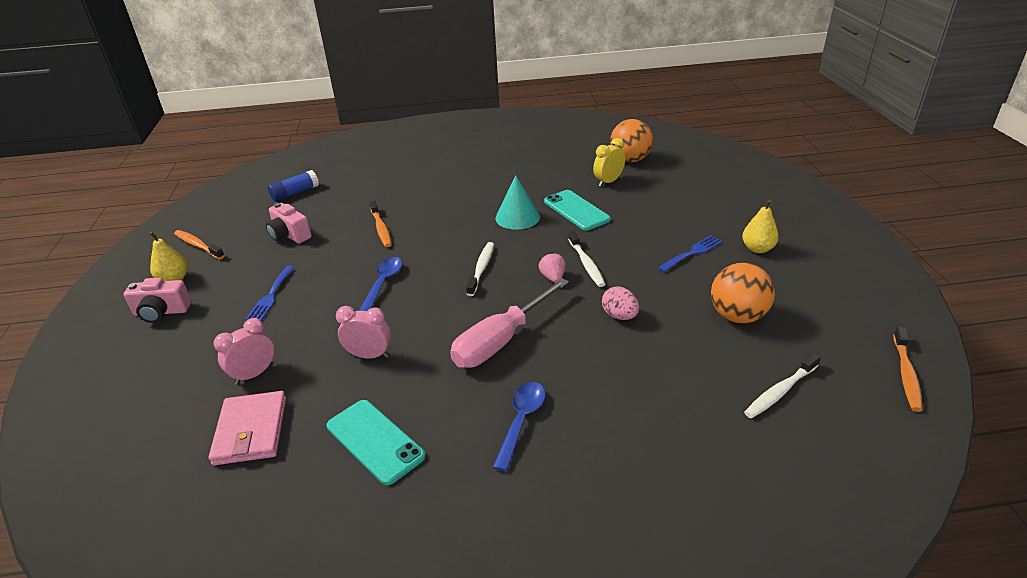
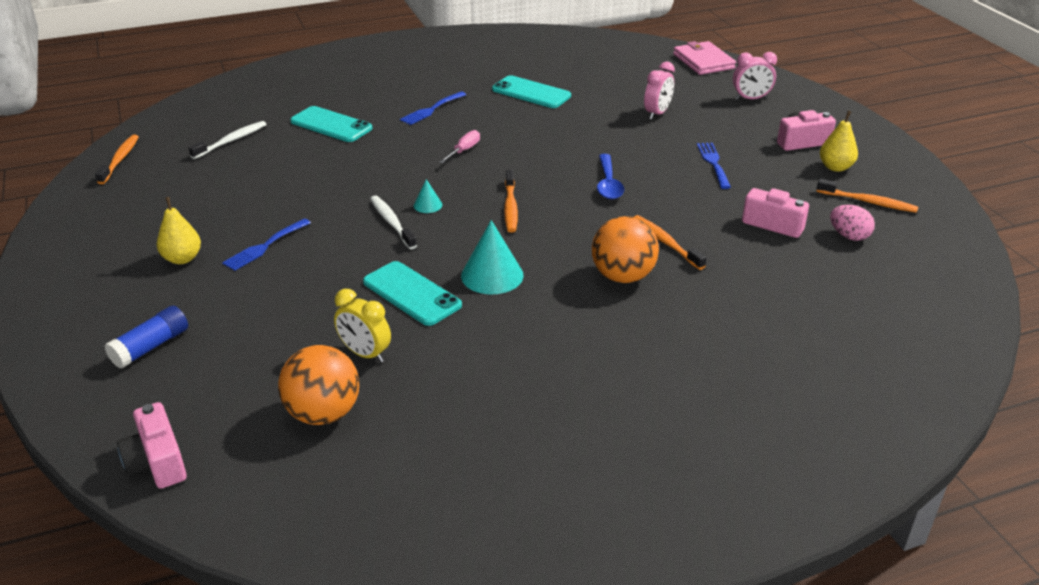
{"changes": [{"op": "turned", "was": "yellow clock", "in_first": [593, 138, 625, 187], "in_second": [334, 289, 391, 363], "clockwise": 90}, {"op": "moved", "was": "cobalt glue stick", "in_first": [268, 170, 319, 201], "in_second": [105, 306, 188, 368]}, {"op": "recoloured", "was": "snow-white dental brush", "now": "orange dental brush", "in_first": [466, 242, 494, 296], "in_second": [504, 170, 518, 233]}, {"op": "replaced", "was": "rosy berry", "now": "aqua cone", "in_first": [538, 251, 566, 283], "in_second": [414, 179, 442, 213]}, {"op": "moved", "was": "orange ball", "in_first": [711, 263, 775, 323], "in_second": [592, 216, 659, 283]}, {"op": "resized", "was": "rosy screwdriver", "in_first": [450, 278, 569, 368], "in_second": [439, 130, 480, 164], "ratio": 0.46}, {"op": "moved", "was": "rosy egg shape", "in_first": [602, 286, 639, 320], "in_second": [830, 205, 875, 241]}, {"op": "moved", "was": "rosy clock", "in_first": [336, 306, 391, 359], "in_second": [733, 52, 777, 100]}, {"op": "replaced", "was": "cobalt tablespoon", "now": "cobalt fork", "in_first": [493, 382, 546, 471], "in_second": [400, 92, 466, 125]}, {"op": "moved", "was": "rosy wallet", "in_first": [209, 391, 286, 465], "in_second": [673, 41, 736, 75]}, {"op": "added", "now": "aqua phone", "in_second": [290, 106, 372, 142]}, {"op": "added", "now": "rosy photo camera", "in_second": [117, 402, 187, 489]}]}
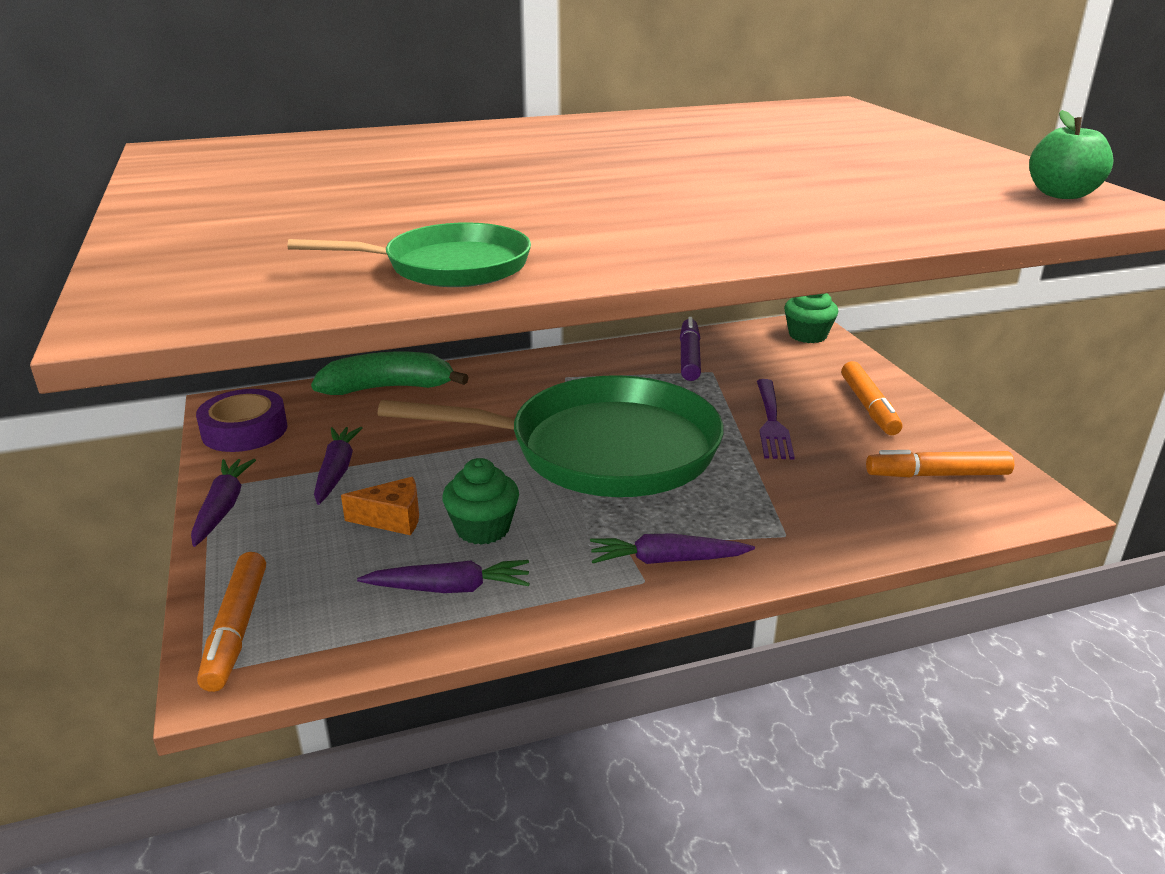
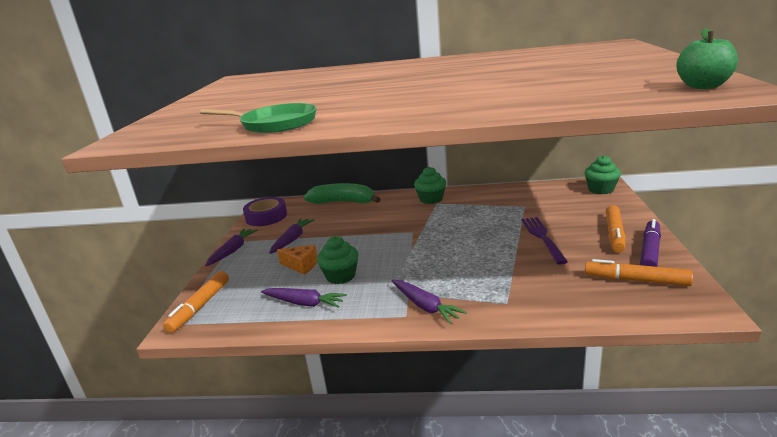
{"changes": [{"op": "moved", "was": "royal purple marker pen", "in_first": [680, 317, 701, 381], "in_second": [640, 219, 661, 267]}, {"op": "removed", "was": "emerald frying pan", "in_first": [378, 375, 724, 497]}, {"op": "turned", "was": "royal purple fork", "in_first": [757, 379, 795, 460], "in_second": [521, 217, 568, 264], "clockwise": 150}, {"op": "turned", "was": "royal purple root vegetable", "in_first": [590, 533, 755, 564], "in_second": [392, 280, 467, 324], "clockwise": -150}, {"op": "added", "now": "emerald cupcake", "in_second": [414, 167, 446, 204]}]}
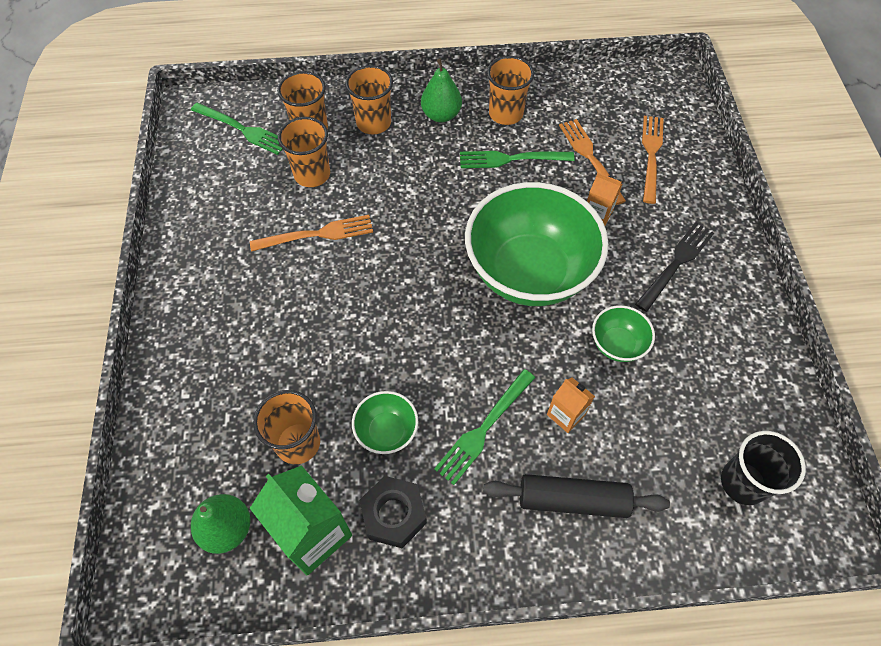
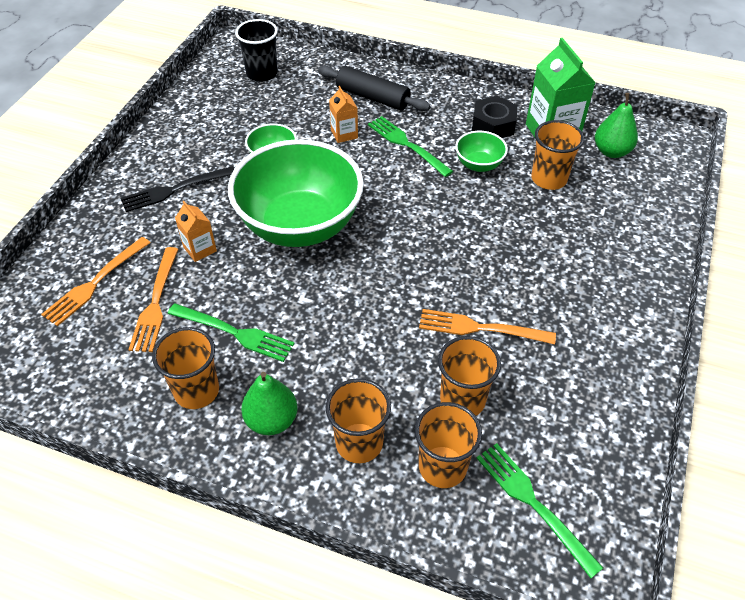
{"changes": [{"op": "turned", "was": "emerald fork", "in_first": [434, 369, 535, 485], "in_second": [368, 116, 453, 177], "clockwise": -105}]}
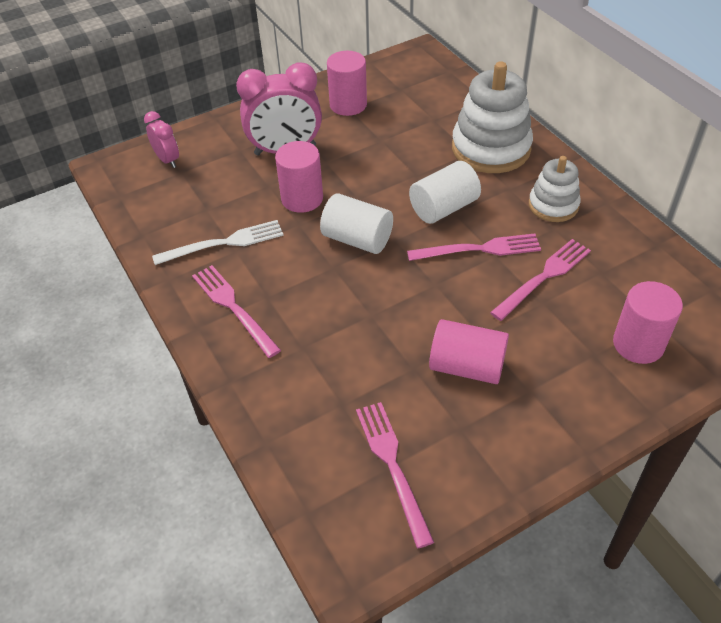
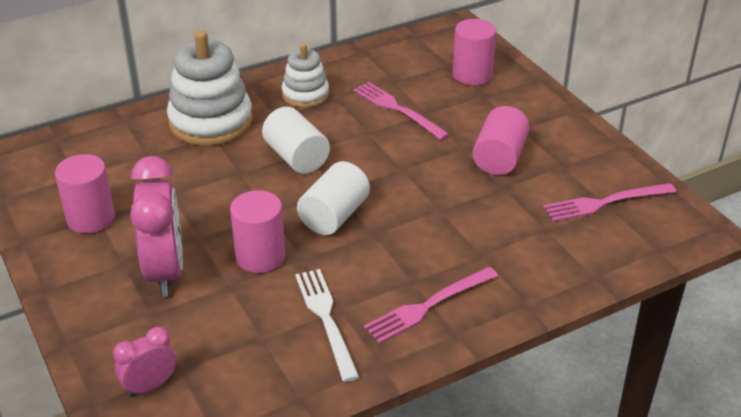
{"changes": [{"op": "removed", "was": "rosy fork", "in_first": [407, 233, 541, 261]}]}
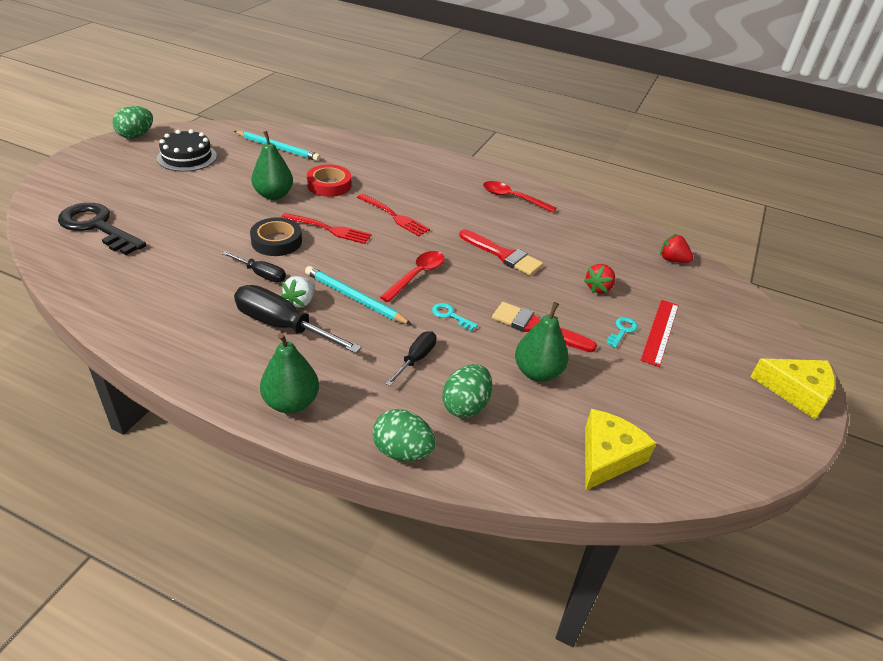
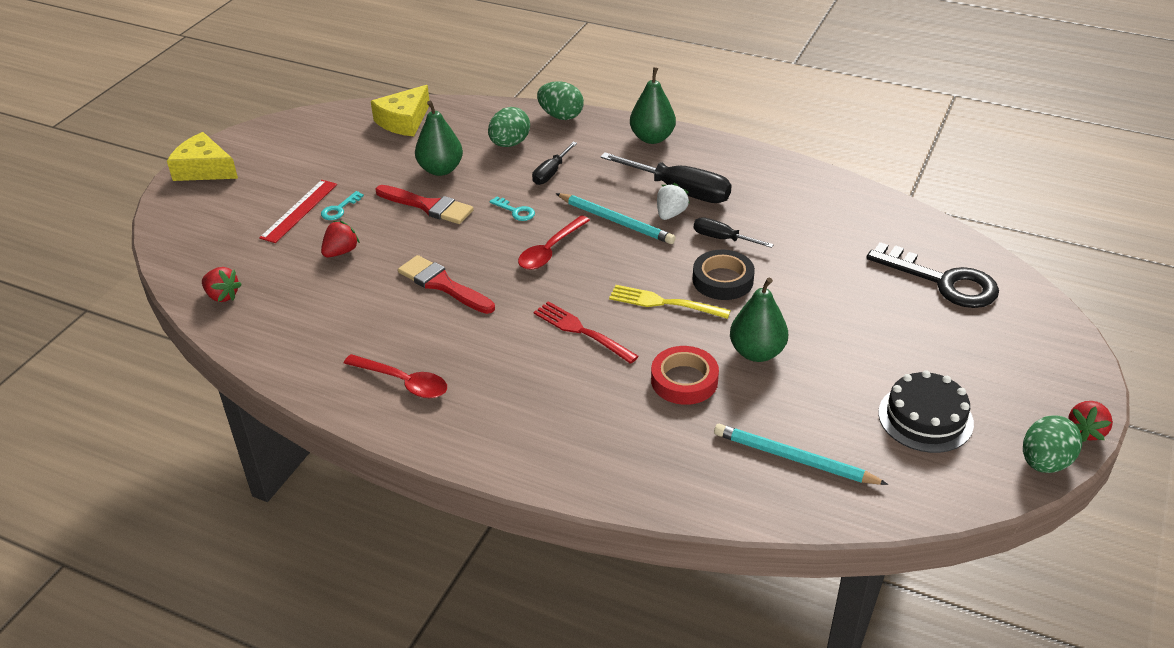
{"changes": [{"op": "recoloured", "was": "crimson fork", "now": "yellow fork", "in_first": [281, 213, 372, 244], "in_second": [609, 285, 731, 319]}, {"op": "added", "now": "crimson berry", "in_second": [1068, 401, 1113, 442]}]}
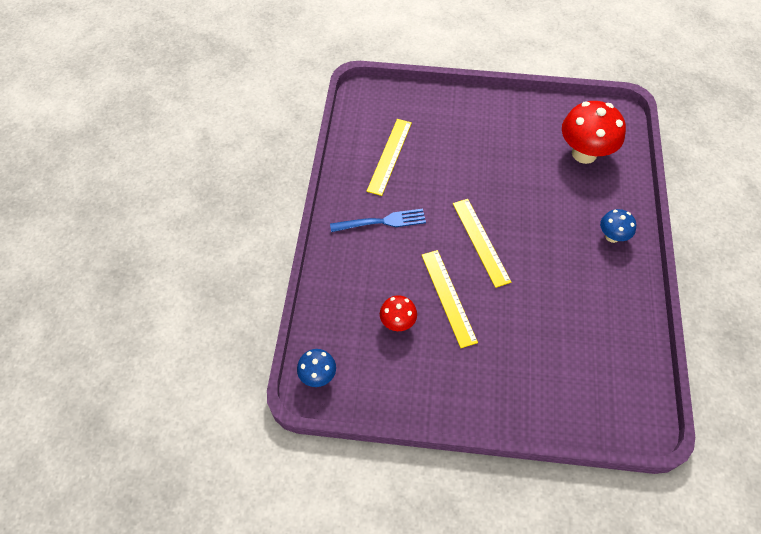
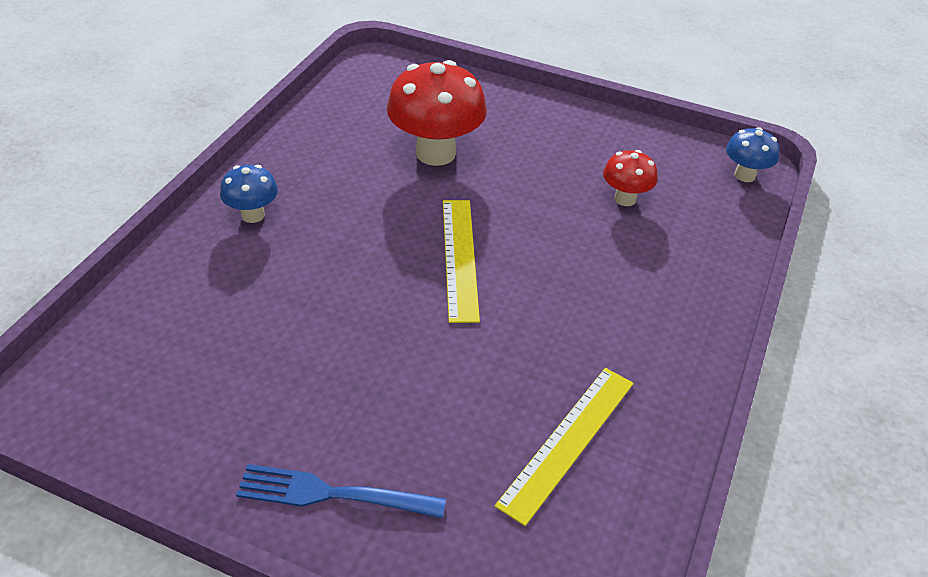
{"changes": [{"op": "moved", "was": "crimson toadstool", "in_first": [562, 101, 626, 164], "in_second": [387, 60, 487, 166]}, {"op": "moved", "was": "cobalt fork", "in_first": [330, 209, 426, 232], "in_second": [236, 464, 446, 518]}, {"op": "removed", "was": "yellow measuring stick", "in_first": [421, 250, 478, 348]}]}
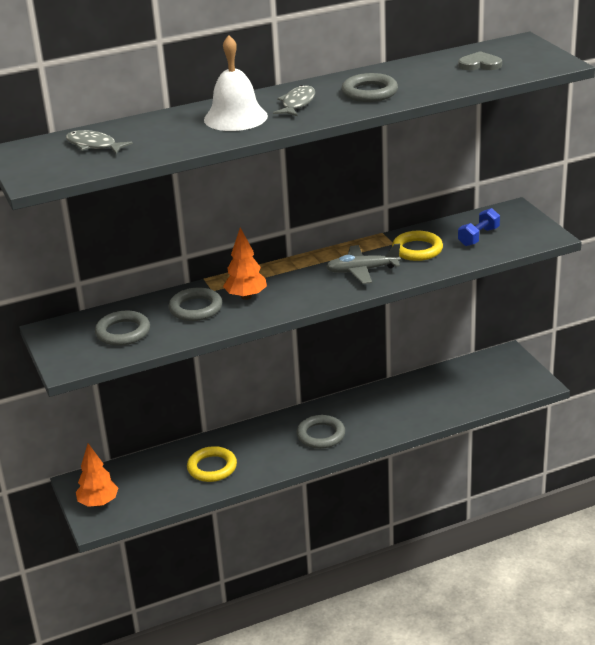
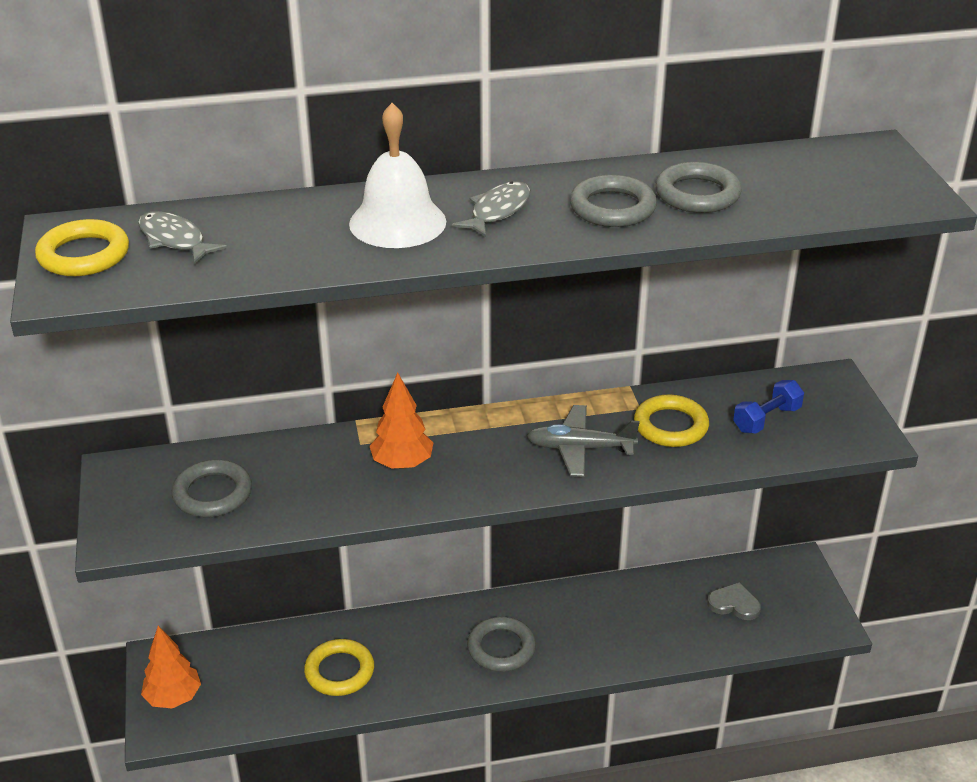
{"changes": [{"op": "moved", "was": "ash-grey heart shape", "in_first": [458, 51, 502, 70], "in_second": [707, 582, 761, 620]}, {"op": "moved", "was": "ash-grey torus", "in_first": [169, 288, 222, 321], "in_second": [655, 162, 742, 213]}, {"op": "added", "now": "yellow torus", "in_second": [35, 219, 129, 276]}]}
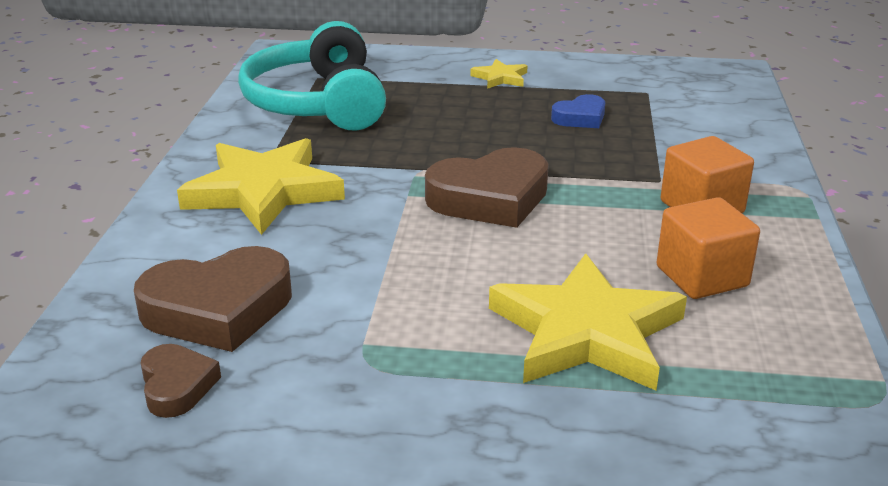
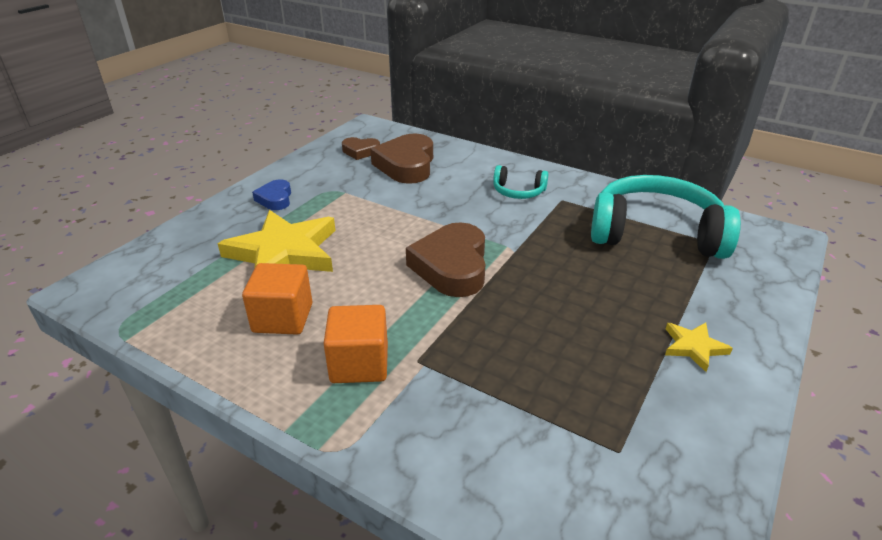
{"changes": [{"op": "moved", "was": "cobalt heart shape", "in_first": [551, 94, 605, 128], "in_second": [252, 179, 291, 210]}, {"op": "replaced", "was": "yellow five-pointed star", "now": "aqua headphones", "in_first": [177, 138, 345, 235], "in_second": [493, 165, 548, 199]}]}
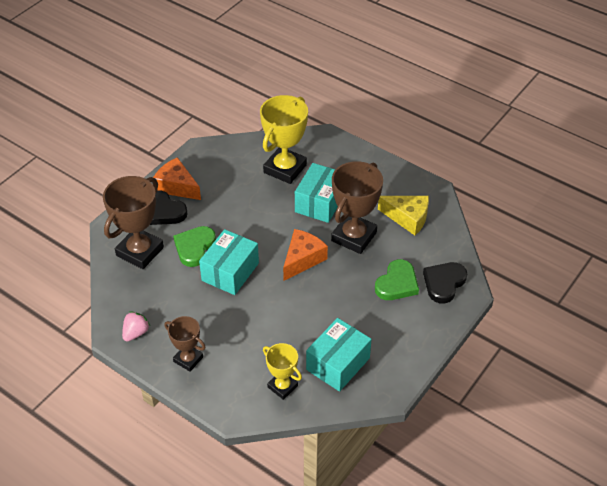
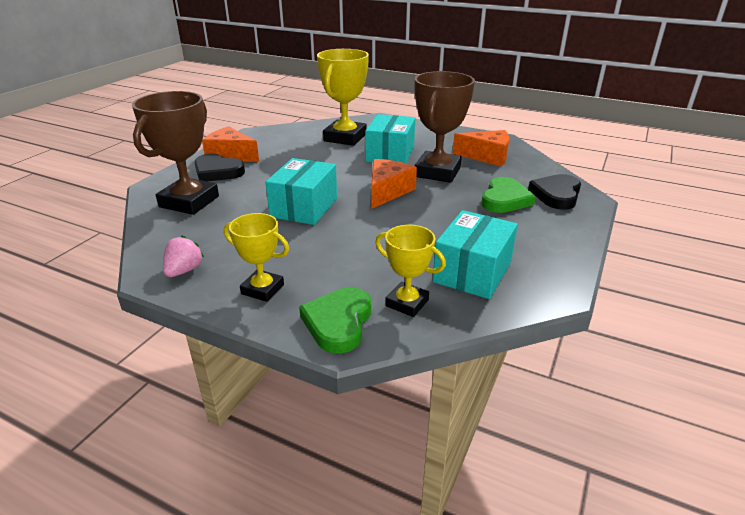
{"changes": [{"op": "recoloured", "was": "yellow piece of cheese", "now": "orange piece of cheese", "in_first": [378, 196, 429, 235], "in_second": [453, 130, 509, 167]}, {"op": "moved", "was": "emerald heart shape", "in_first": [173, 226, 216, 267], "in_second": [299, 287, 371, 354]}, {"op": "recoloured", "was": "dark brown trophy", "now": "yellow trophy", "in_first": [164, 316, 206, 372], "in_second": [224, 213, 289, 302]}]}
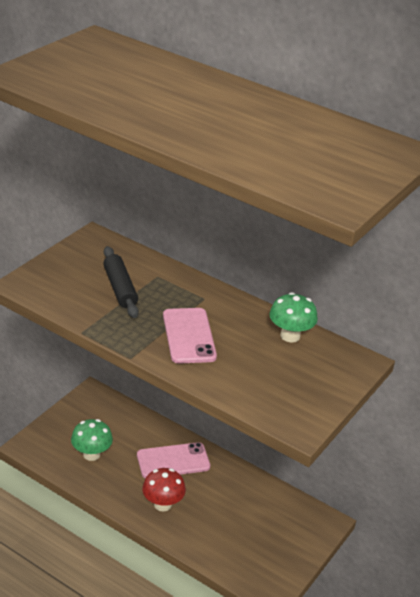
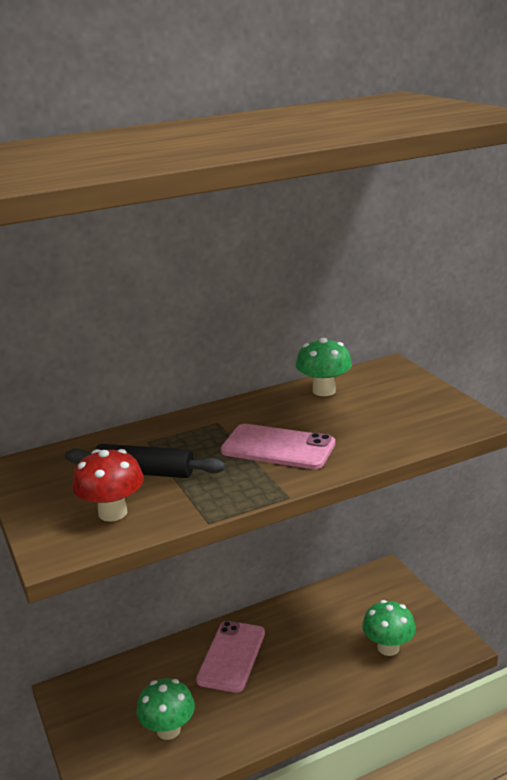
{"changes": [{"op": "moved", "was": "crimson toadstool", "in_first": [142, 468, 186, 512], "in_second": [72, 449, 144, 522]}, {"op": "added", "now": "emerald toadstool", "in_second": [362, 600, 416, 656]}]}
